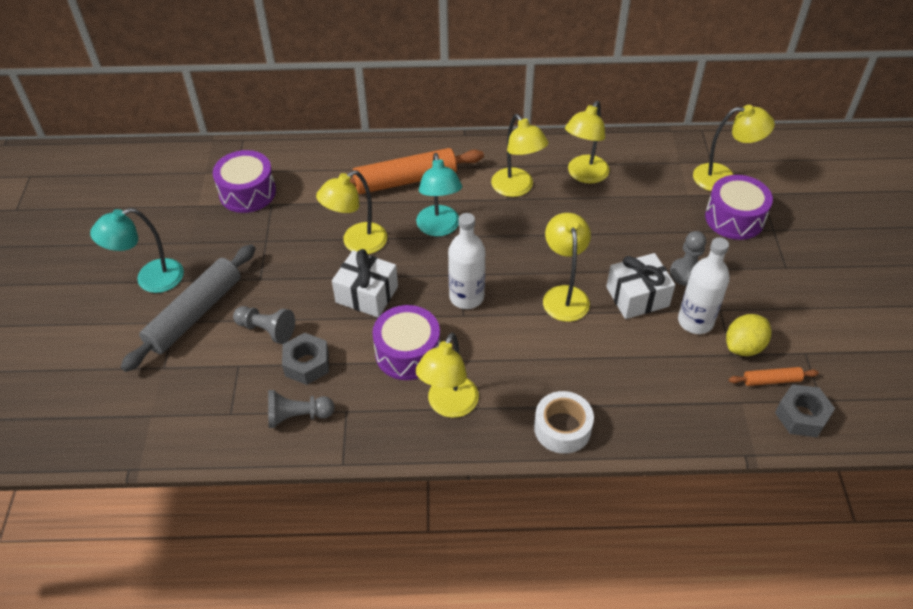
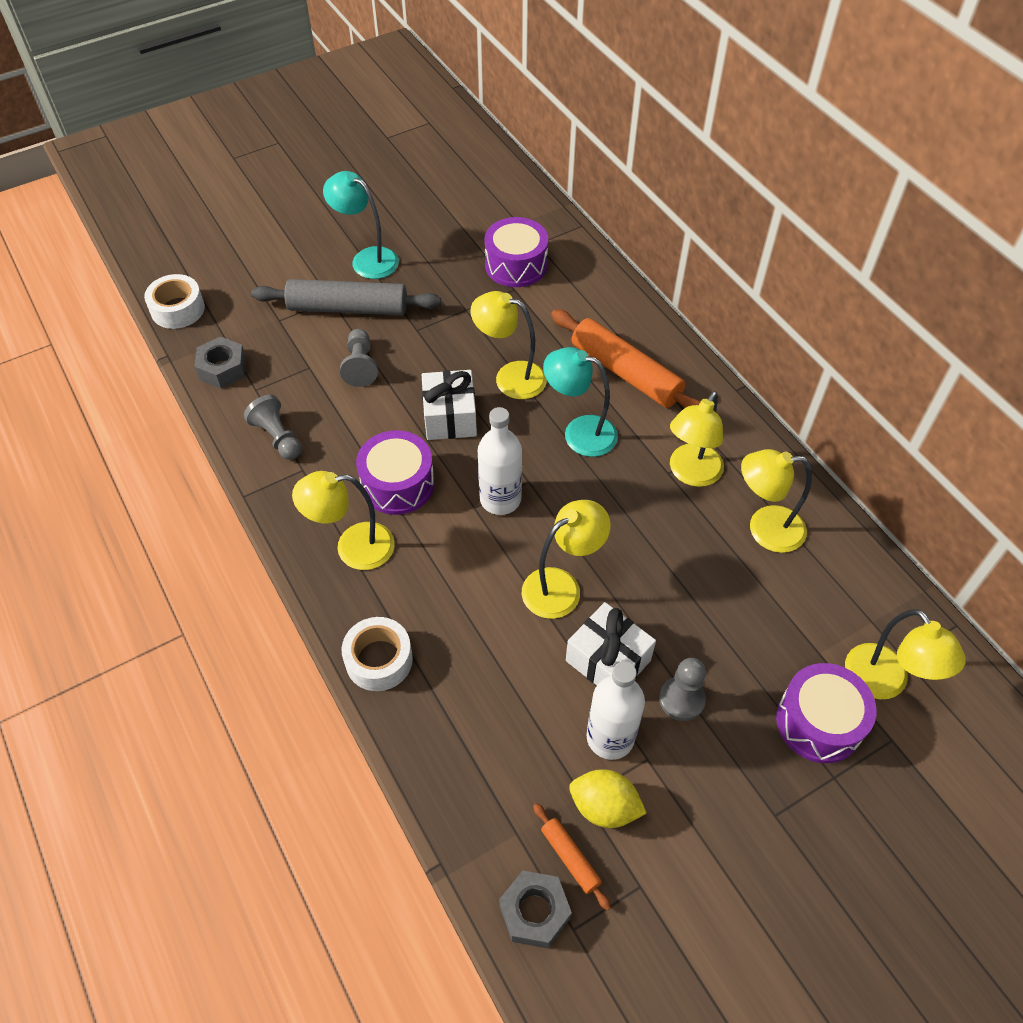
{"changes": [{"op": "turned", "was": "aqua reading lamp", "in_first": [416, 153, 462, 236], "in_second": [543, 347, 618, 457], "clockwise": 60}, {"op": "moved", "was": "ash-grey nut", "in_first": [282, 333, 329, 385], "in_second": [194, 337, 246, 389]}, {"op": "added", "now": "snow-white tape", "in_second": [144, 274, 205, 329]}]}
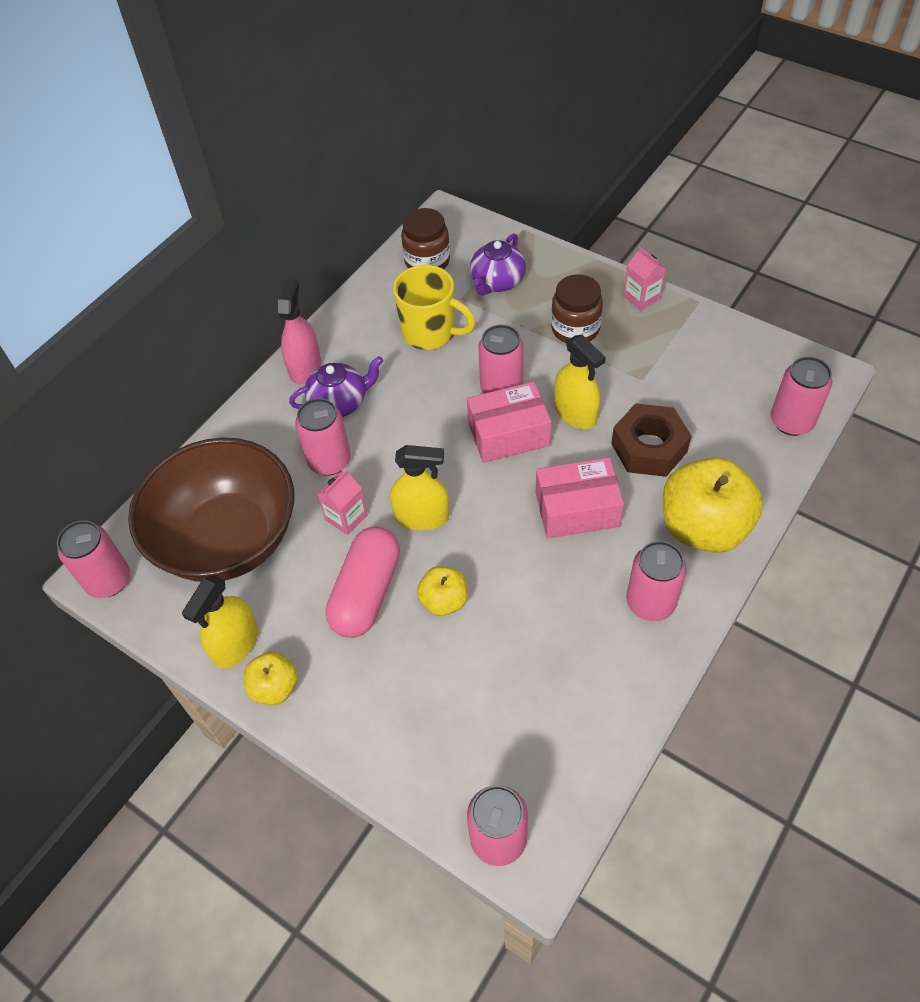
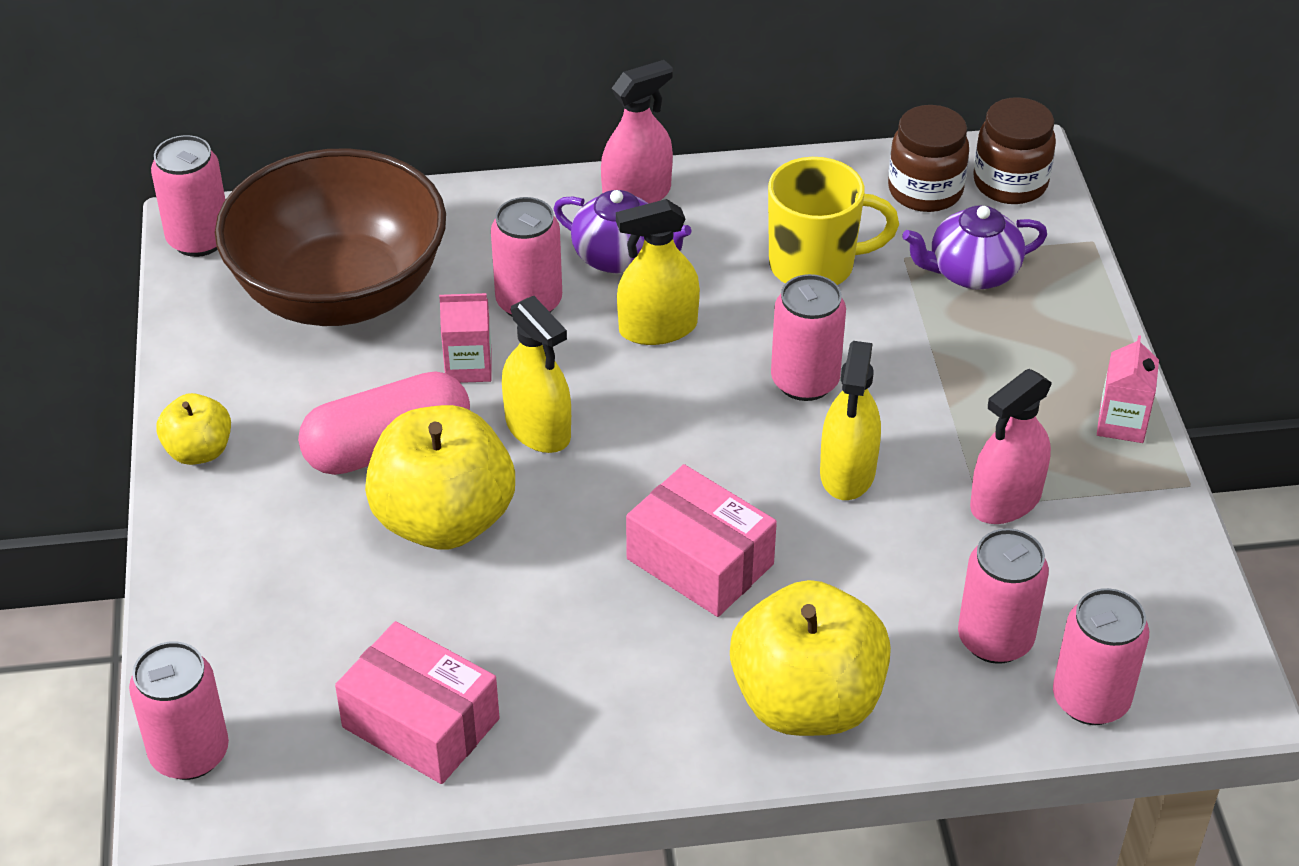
{"changes": [{"op": "turned", "was": "yellow tea mug", "in_first": [393, 265, 476, 350], "in_second": [768, 157, 899, 285], "clockwise": -75}, {"op": "moved", "was": "dark brown preserve jar", "in_first": [551, 274, 603, 343], "in_second": [973, 97, 1056, 204]}, {"op": "moved", "was": "rosy box", "in_first": [467, 382, 552, 463], "in_second": [335, 621, 500, 784]}, {"op": "removed", "was": "dark brown nut", "in_first": [611, 403, 692, 477]}, {"op": "moved", "was": "rosy can", "in_first": [626, 541, 687, 621], "in_second": [958, 528, 1049, 664]}, {"op": "resized", "was": "yellow toy apple", "in_first": [417, 566, 468, 616], "in_second": [365, 405, 515, 550], "ratio": 1.95}, {"op": "moved", "was": "yellow sprayer", "in_first": [182, 575, 258, 669], "in_second": [616, 199, 700, 345]}, {"op": "added", "now": "rosy sprayer", "in_second": [970, 369, 1052, 524]}]}
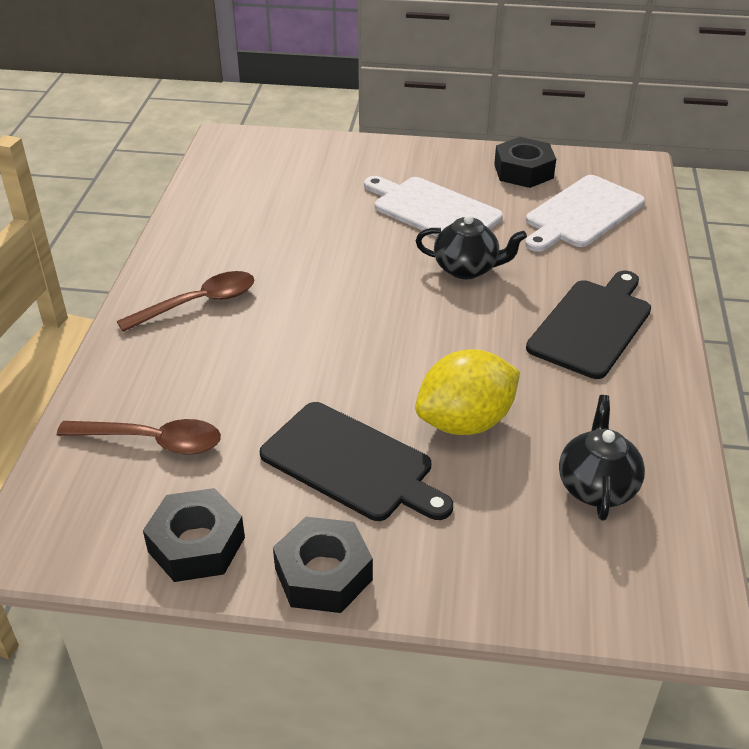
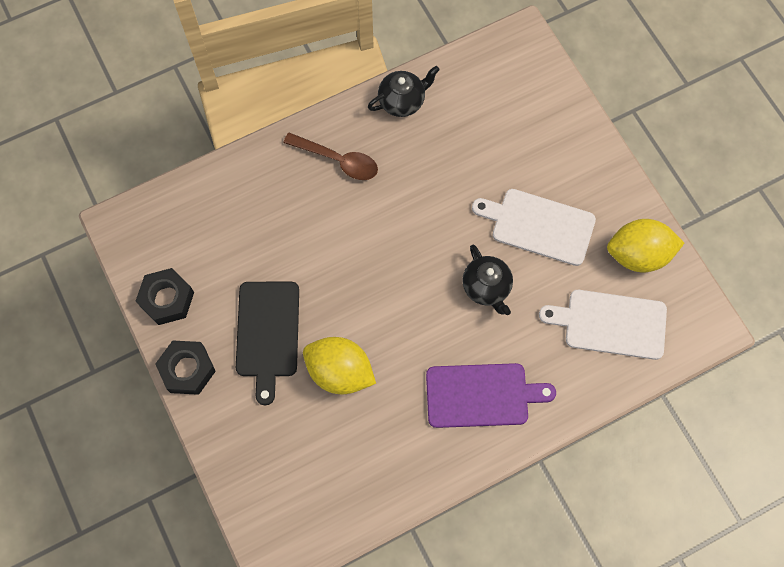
{"changes": [{"op": "replaced", "was": "jet-black nut", "now": "yellow toy lemon", "in_first": [494, 137, 556, 188], "in_second": [607, 219, 684, 272]}, {"op": "turned", "was": "snow-white cutting board", "in_first": [364, 176, 503, 237], "in_second": [472, 189, 596, 266], "clockwise": -75}, {"op": "recoloured", "was": "jet-black cutting board", "now": "royal purple cutting board", "in_first": [526, 271, 651, 379], "in_second": [426, 363, 556, 428]}, {"op": "moved", "was": "jet-black teapot", "in_first": [559, 395, 645, 521], "in_second": [368, 66, 440, 117]}, {"op": "removed", "was": "dark brown tablespoon", "in_first": [57, 419, 221, 455]}]}
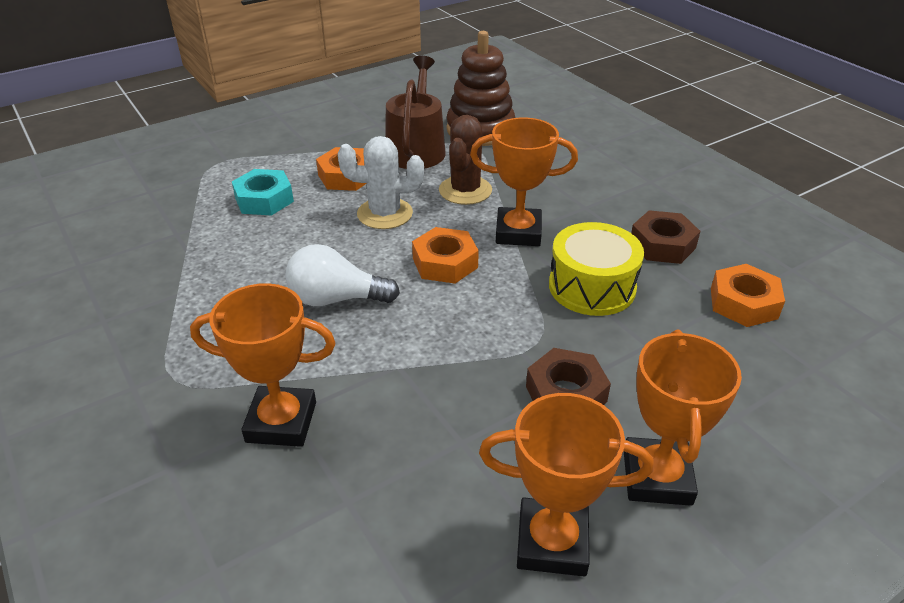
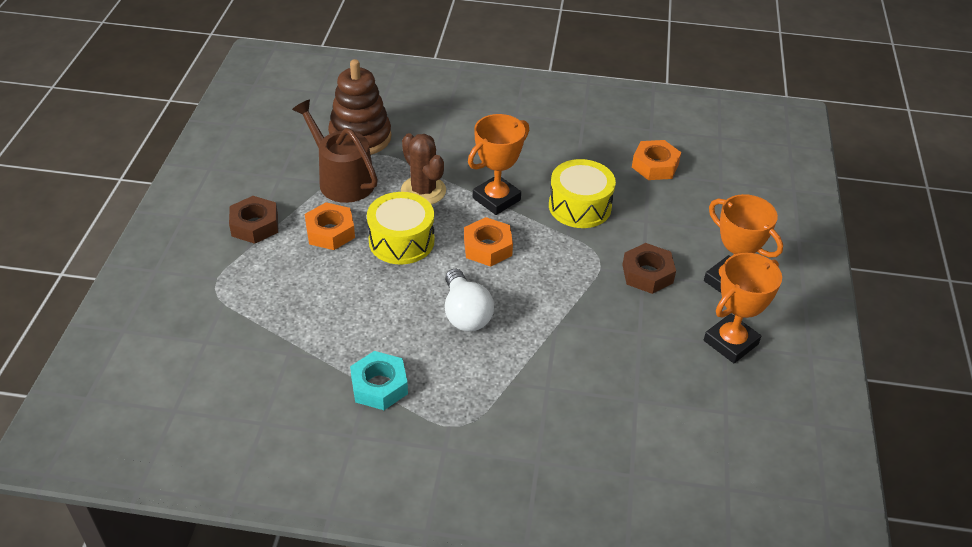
{"changes": [{"op": "replaced", "was": "snow-white cactus", "now": "yellow drum", "in_first": [338, 136, 424, 229], "in_second": [367, 192, 435, 264]}, {"op": "moved", "was": "aqua nut", "in_first": [232, 169, 294, 215], "in_second": [350, 351, 408, 410]}, {"op": "moved", "was": "dark brown nut", "in_first": [631, 210, 700, 264], "in_second": [229, 196, 278, 244]}, {"op": "turned", "was": "snow-white light bulb", "in_first": [285, 244, 400, 306], "in_second": [445, 269, 494, 331], "clockwise": -60}, {"op": "removed", "was": "orange trophy", "in_first": [190, 283, 336, 447]}]}
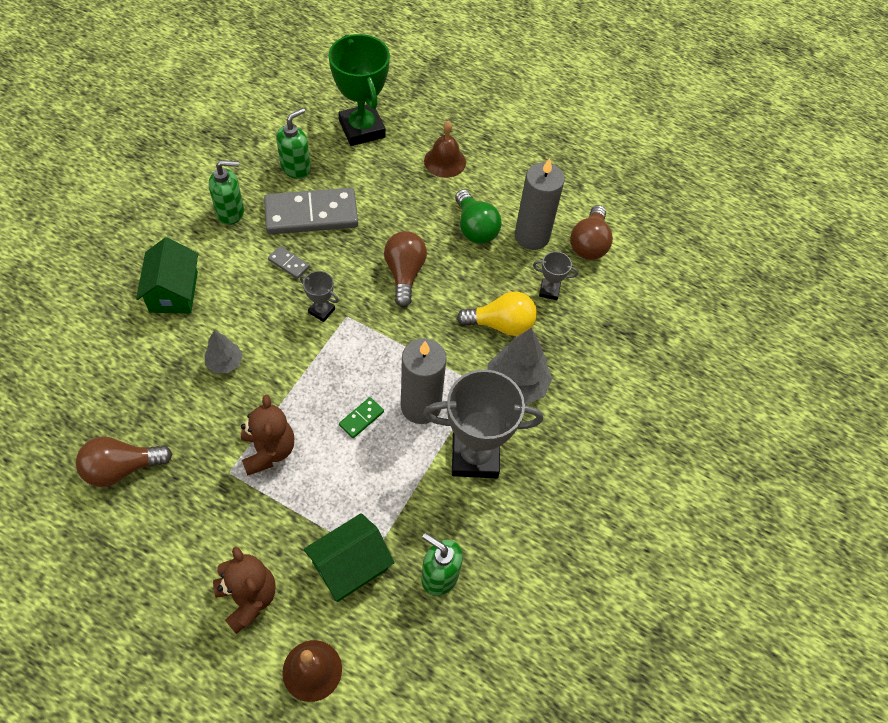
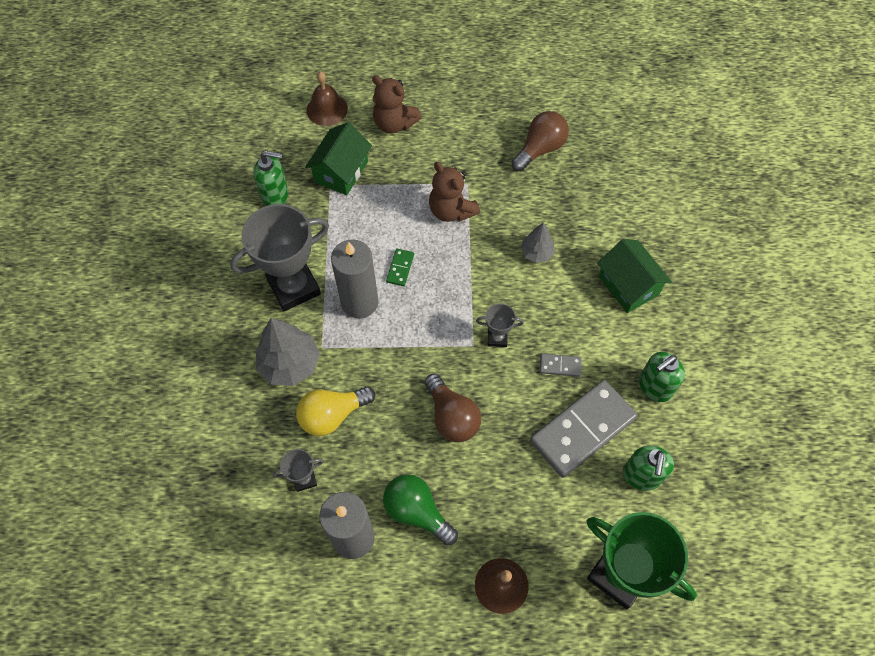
{"changes": [{"op": "removed", "was": "dark brown light bulb", "in_first": [570, 205, 613, 260]}]}
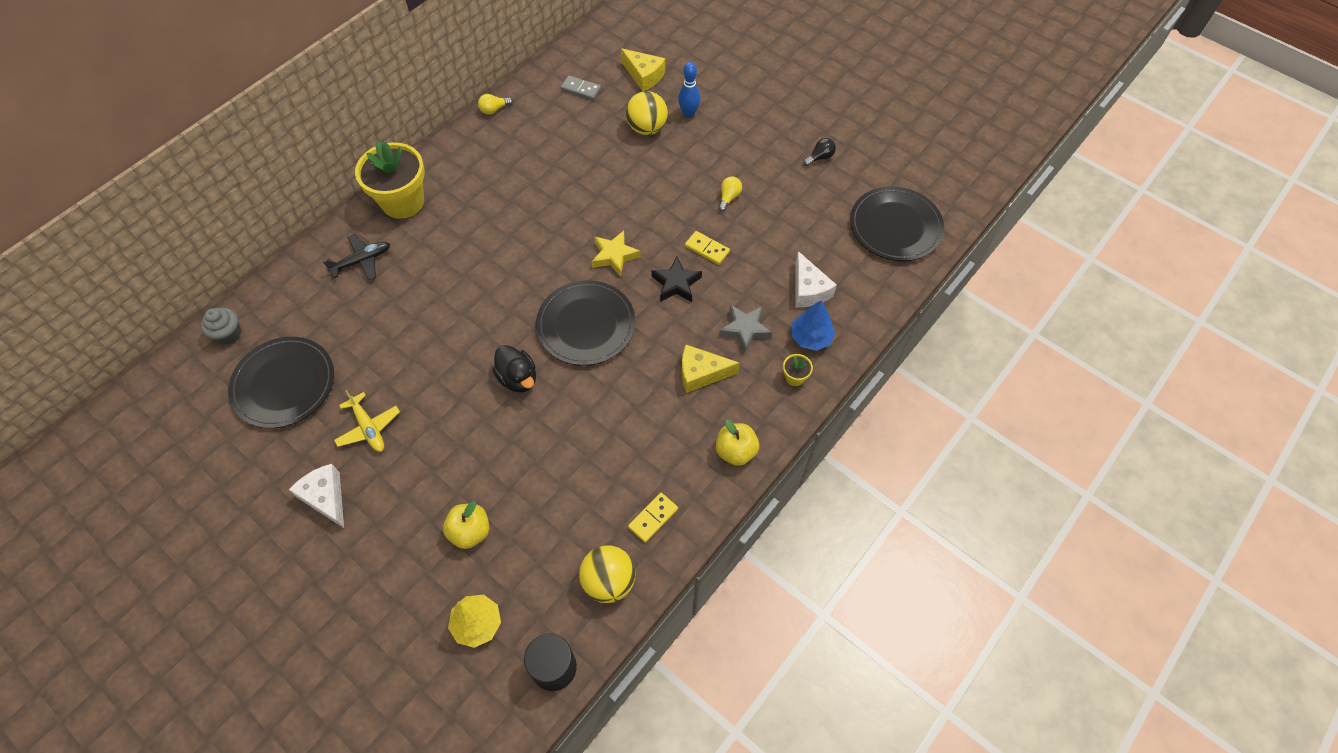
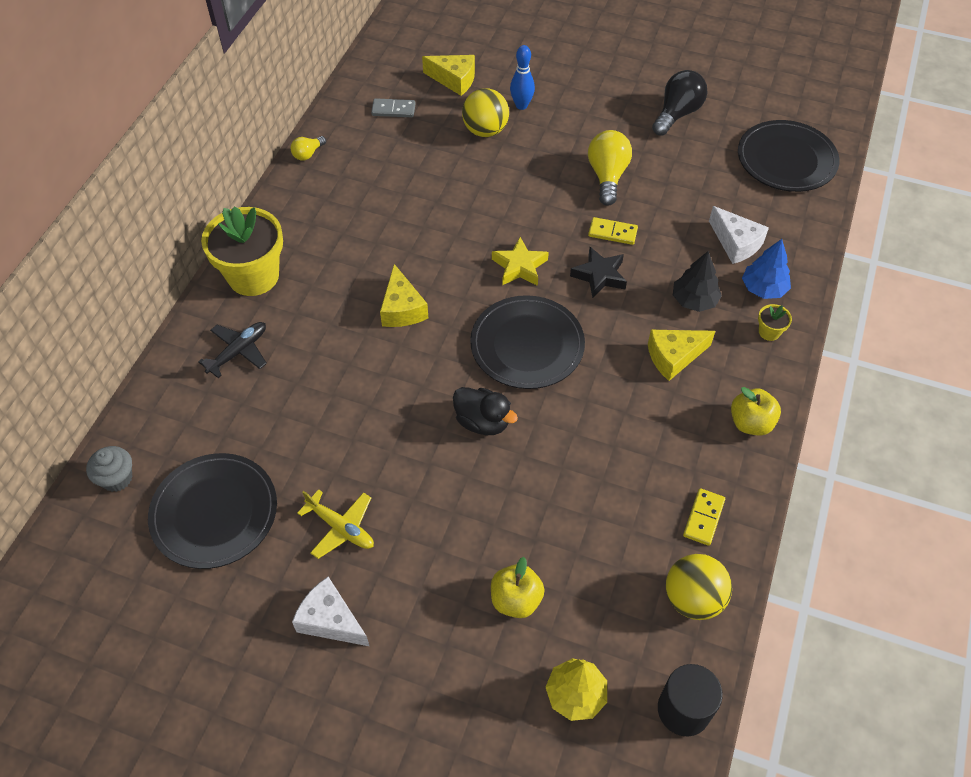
{"changes": [{"op": "resized", "was": "jet-black light bulb", "in_first": [803, 138, 836, 166], "in_second": [652, 70, 708, 136], "ratio": 1.88}, {"op": "resized", "was": "yellow light bulb", "in_first": [718, 176, 742, 212], "in_second": [588, 130, 632, 206], "ratio": 1.88}, {"op": "replaced", "was": "ash-grey five-pointed star", "now": "jet-black toy tree", "in_first": [719, 305, 772, 353], "in_second": [673, 251, 722, 312]}, {"op": "added", "now": "yellow piece of cheese", "in_second": [380, 264, 428, 327]}]}
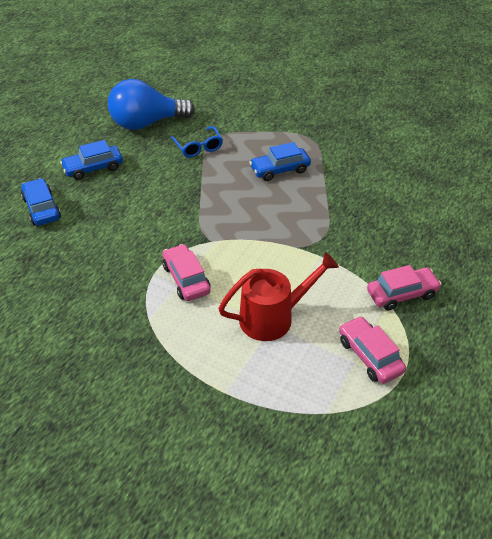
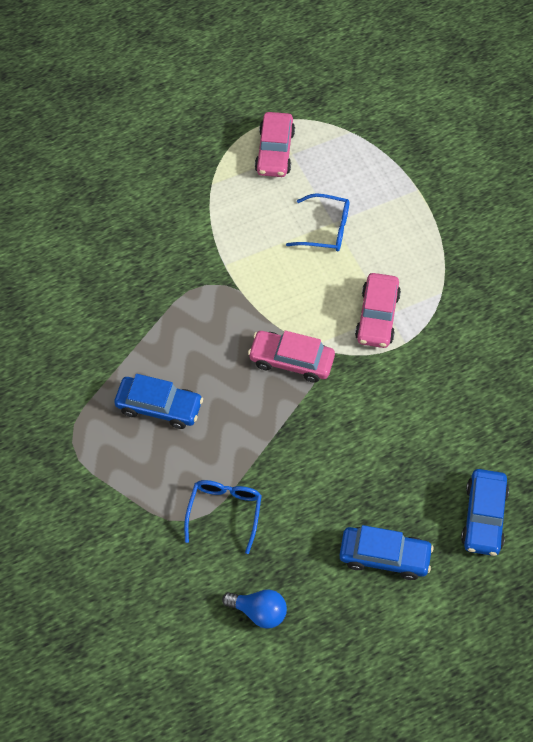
{"changes": [{"op": "resized", "was": "cobalt light bulb", "in_first": [108, 79, 195, 130], "in_second": [222, 589, 287, 629], "ratio": 0.47}, {"op": "replaced", "was": "crimson watering can", "now": "cobalt glasses", "in_first": [218, 252, 339, 341], "in_second": [286, 193, 350, 251]}, {"op": "moved", "was": "rosy automobile", "in_first": [367, 265, 442, 311], "in_second": [248, 331, 335, 383]}]}
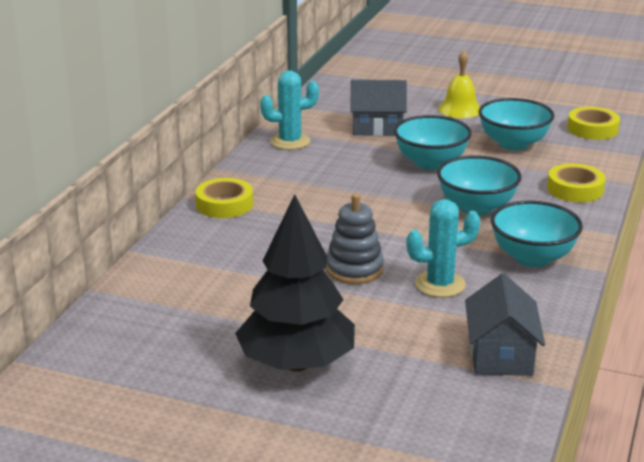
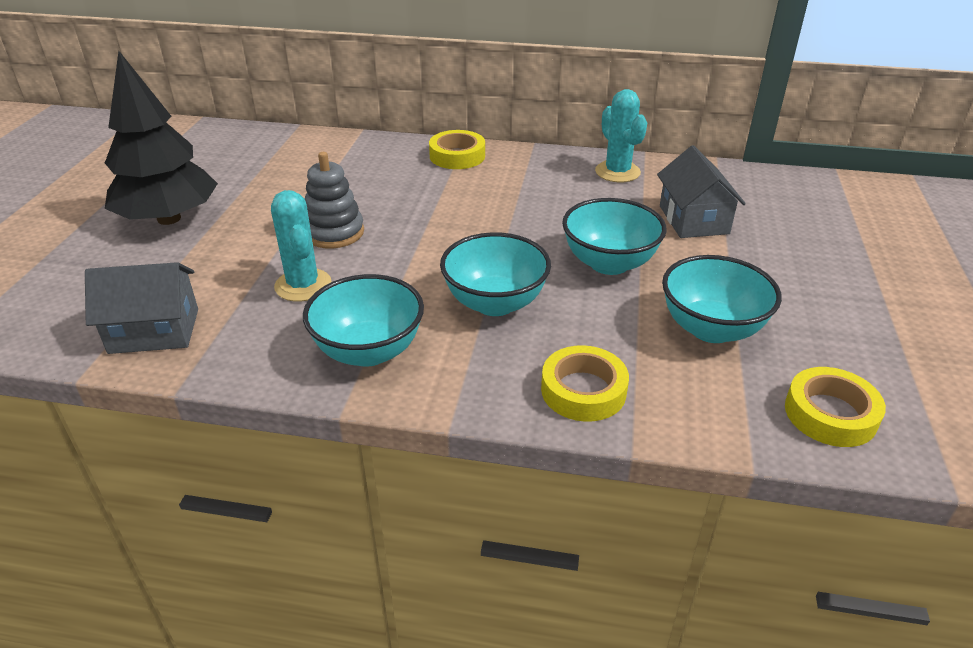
{"changes": [{"op": "removed", "was": "yellow school bell", "in_first": [438, 50, 480, 118]}]}
